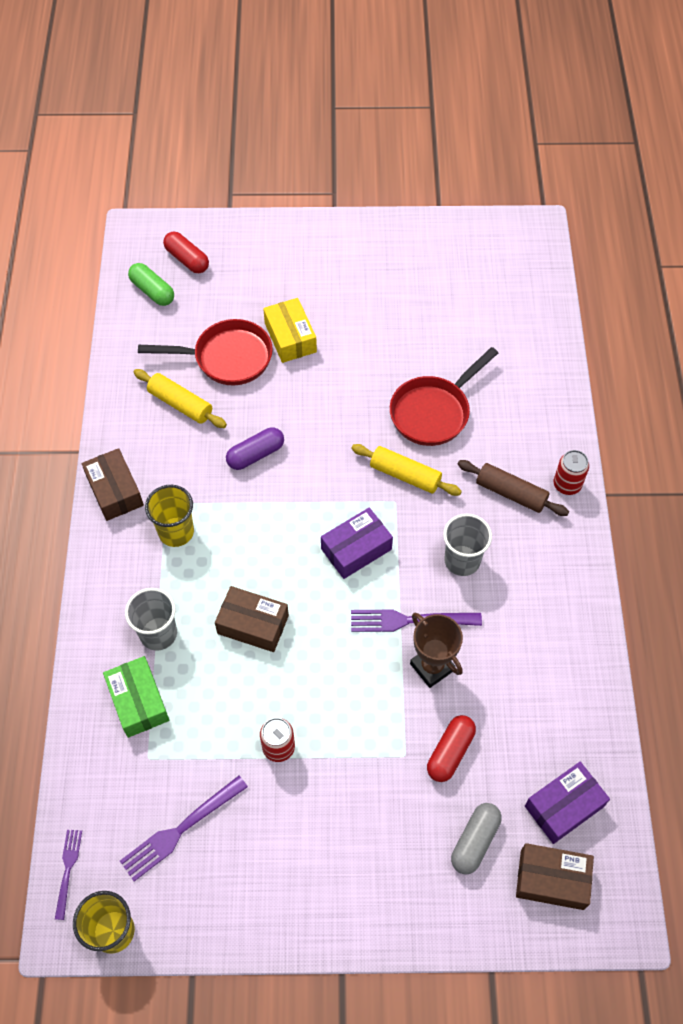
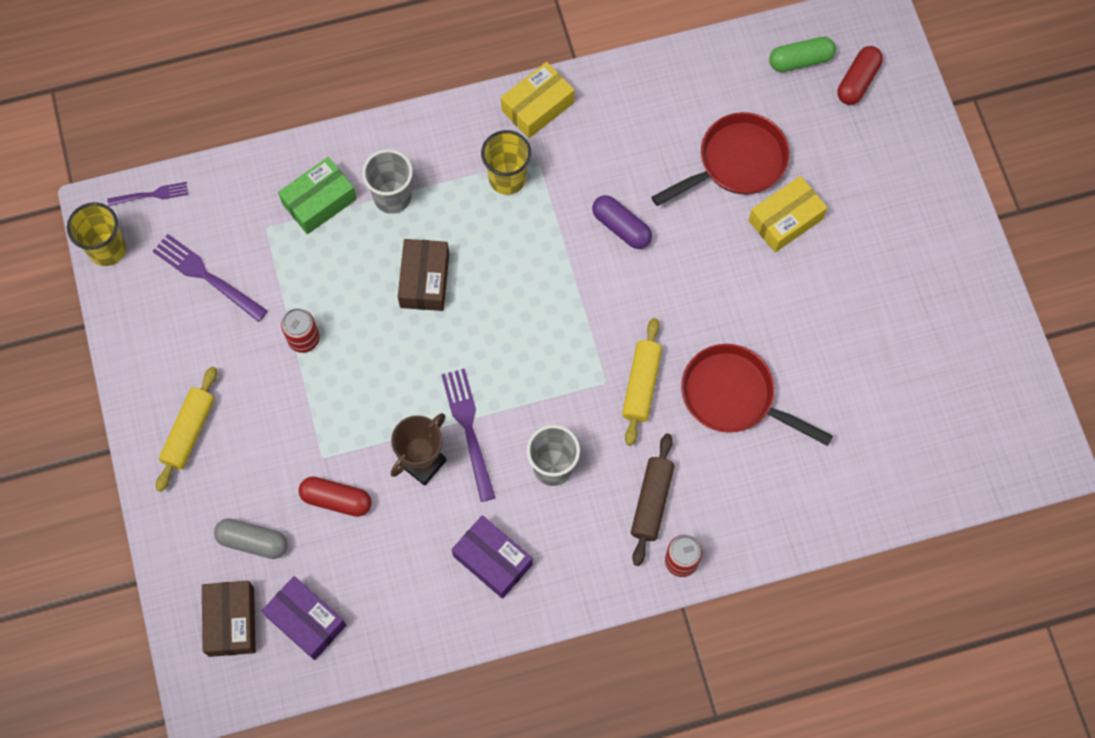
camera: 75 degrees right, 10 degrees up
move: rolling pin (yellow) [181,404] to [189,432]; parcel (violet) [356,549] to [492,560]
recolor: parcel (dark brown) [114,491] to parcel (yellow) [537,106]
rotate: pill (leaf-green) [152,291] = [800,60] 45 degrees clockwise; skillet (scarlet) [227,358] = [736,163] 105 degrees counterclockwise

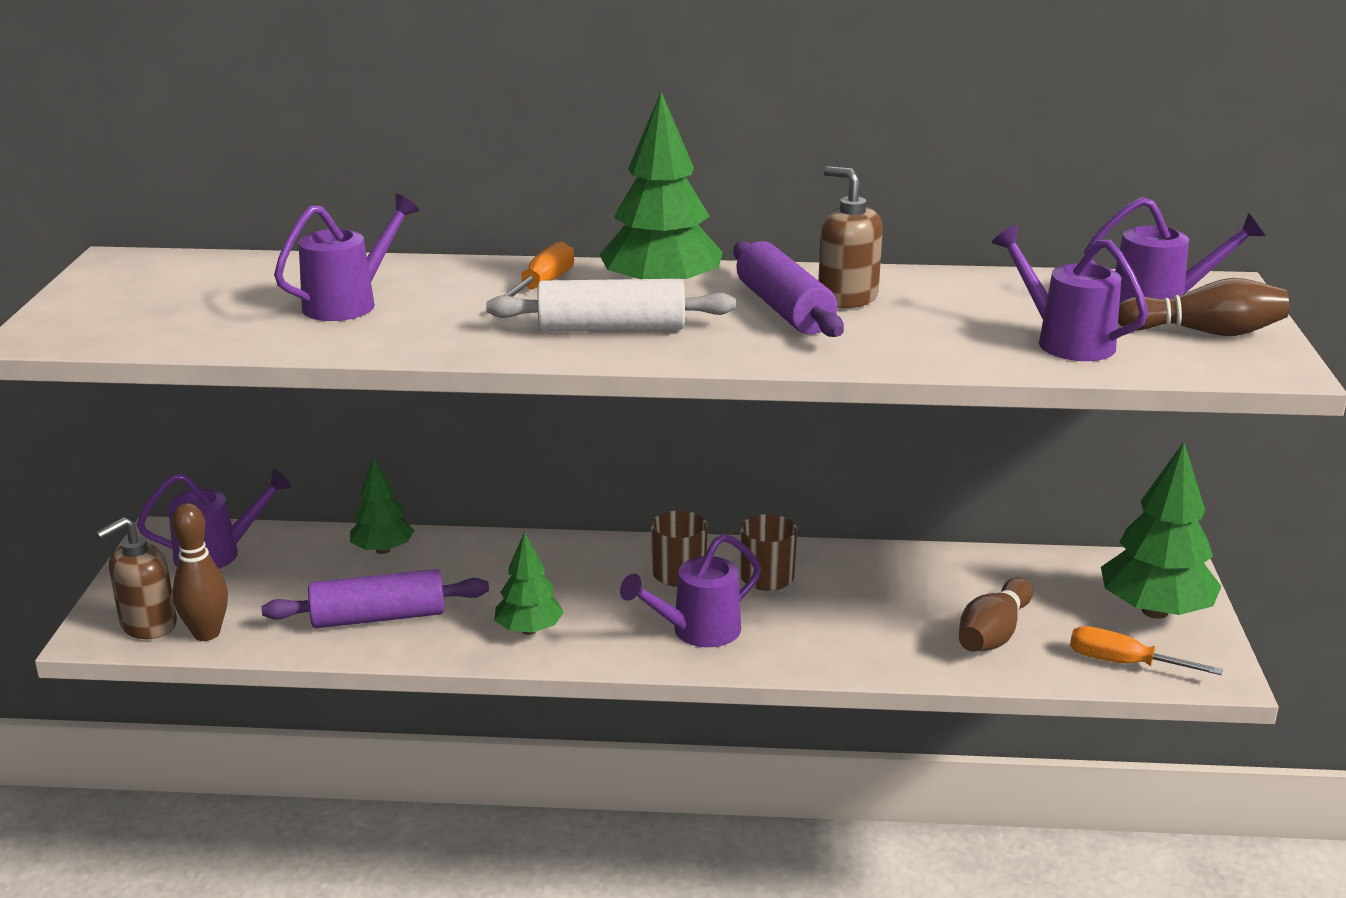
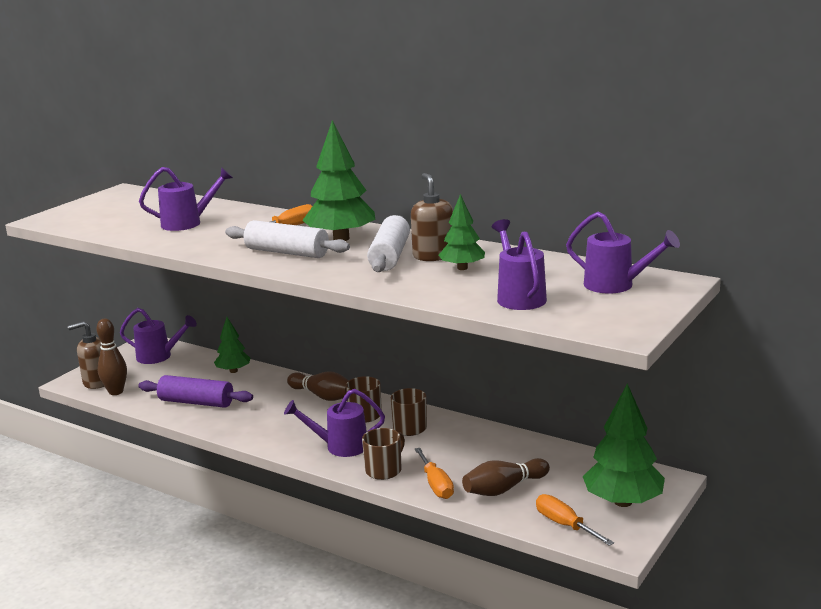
camera: 30 degrees right, 5 degrees down
insert: coffee mug (dark brown) [384,470]; flat screwdriver (orange) [436,485]
move: toy tree (leaf-green) [529,630] to [462,268]; tenpin (dark brown) [1204,332] to [323,396]
recolor: rolling pin (violet) [784,309] to rolling pin (snow-white) [389,256]

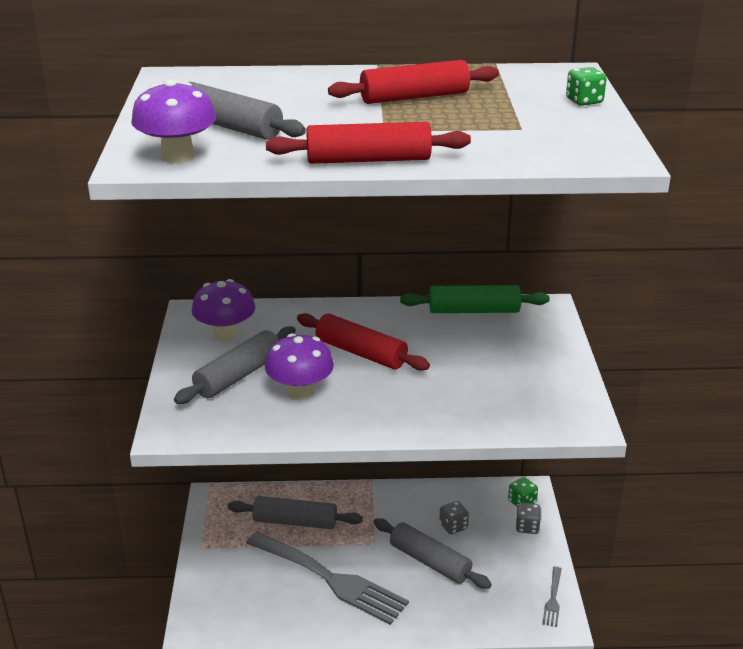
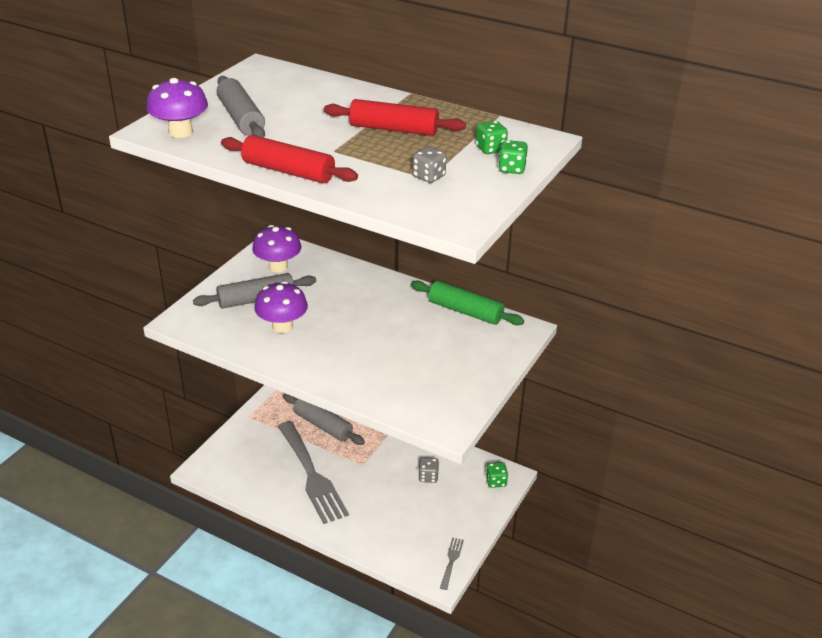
camera: 30 degrees right, 5 degrees up
delete: rolling pin (scarlet) [361,353]; rolling pin (gray) [430,561]
insert: die (leaf-green) [490,149]
move: die (gray) [527,527] to [429,176]
rotate: table fork (gray) [553,599] = [451,561] 150 degrees clockwise

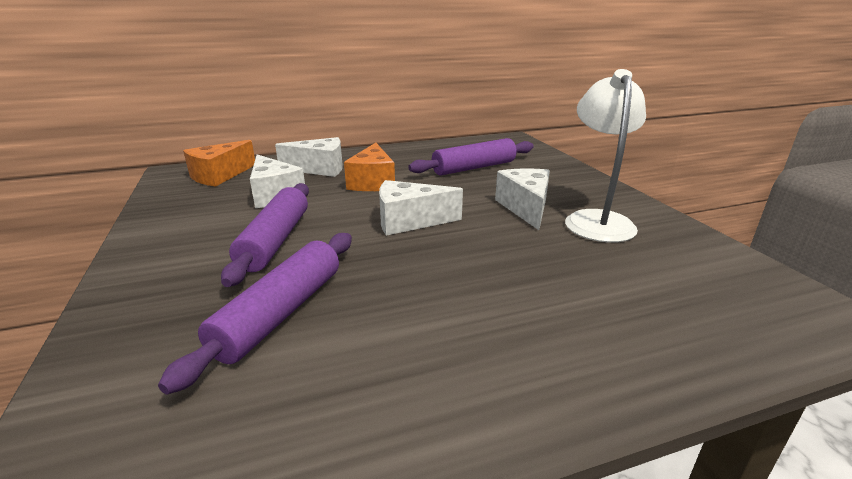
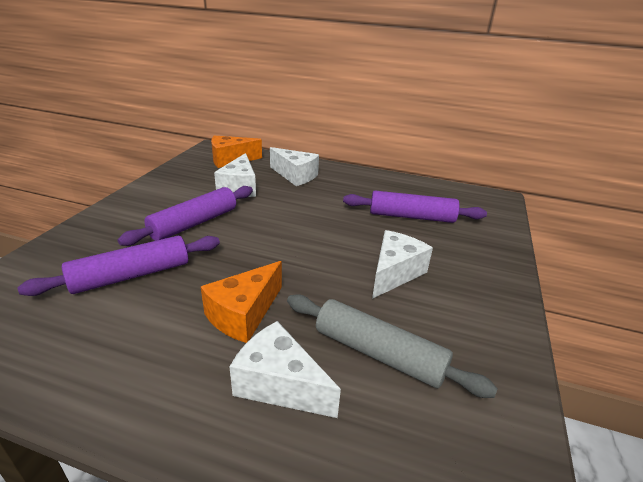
camera: 35 degrees right, 5 degrees up
delete: desk lamp (snow-white) [596,220]
insert: rolling pin (gray) [378,353]
move: cheese (orange) [373,182] to [244,314]; cheese (snow-white) [409,221] to [279,384]

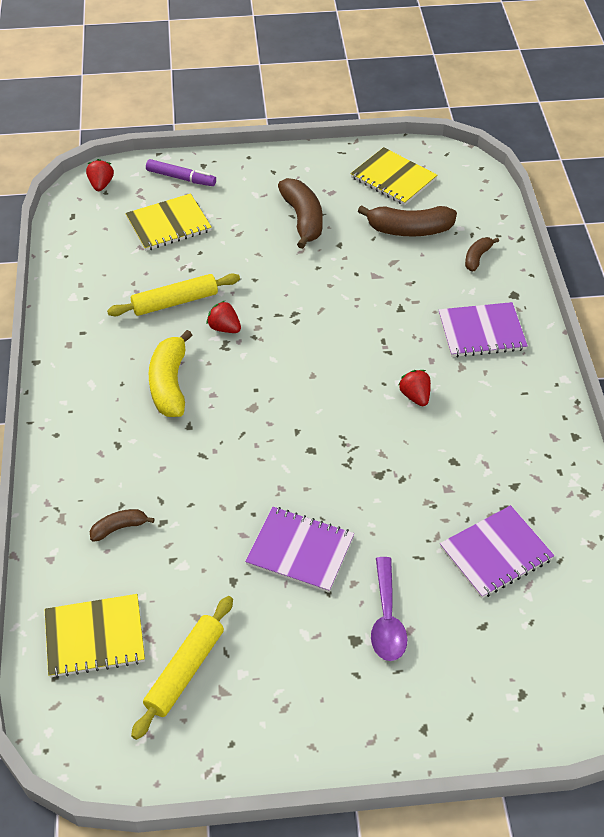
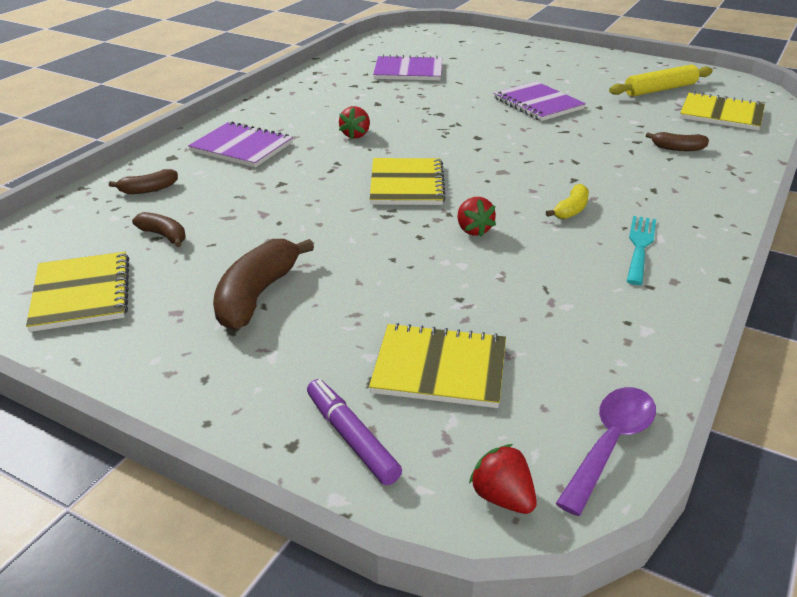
camera: 145 degrees left, 15 degrees down
delete: rolling pin (yellow) [175,302]
insert: notebook (yellow) [407,184]; table fork (turquoise) [640,246]
move: teaspoon (violet) [387,619] to [610,444]
rotate: berry (scarlet) [101,184] = [502,497] 105 degrees clockwise
resize: banana fruit (yellow) [170,384] = [571,210] x0.54; banana fruit (dark brown) [409,230] = [164,235] x0.54

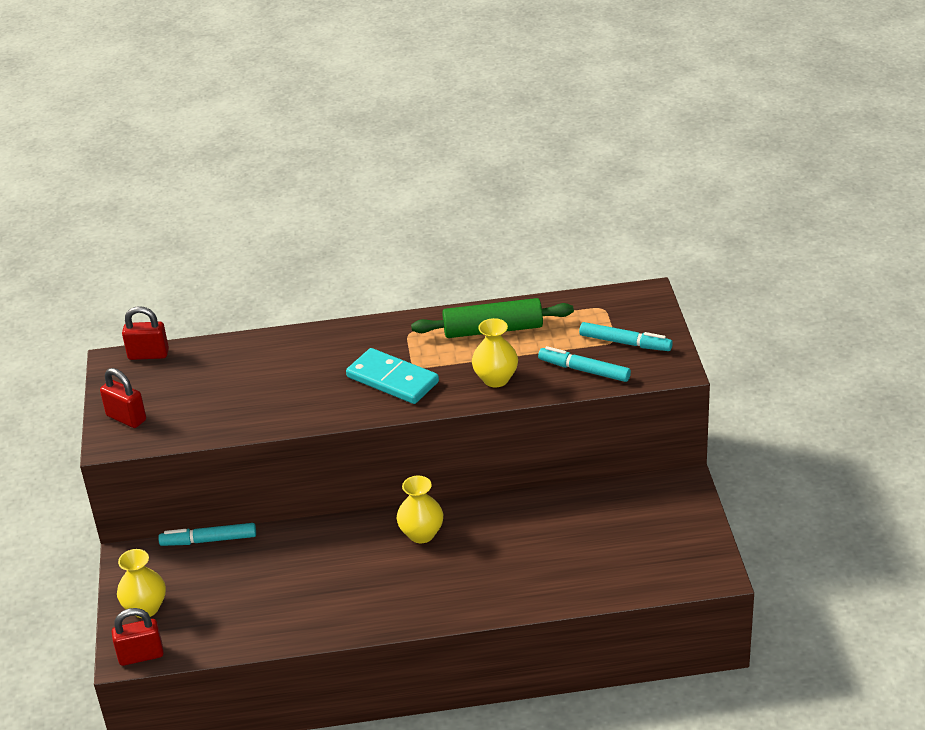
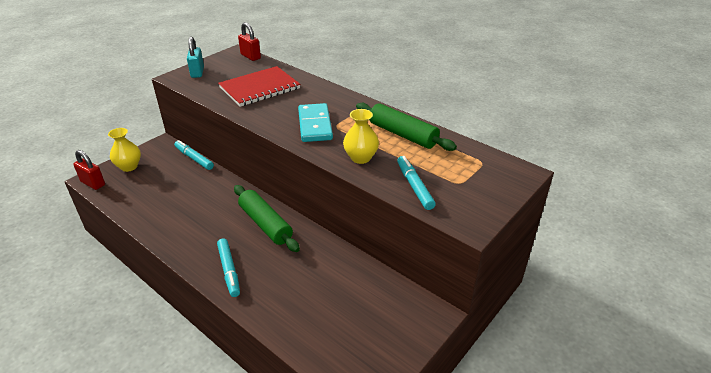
camera: 45 degrees right, 0 degrees up
insert: notebook (scarlet) [259,88]
move: felt pen (turquoise) [625,343] to [229,270]
replace: flower vase (yellow) [421,534] to rolling pin (leaf-green) [266,224]
recolor: lock (scarlet) [126,418] to lock (turquoise) [197,72]

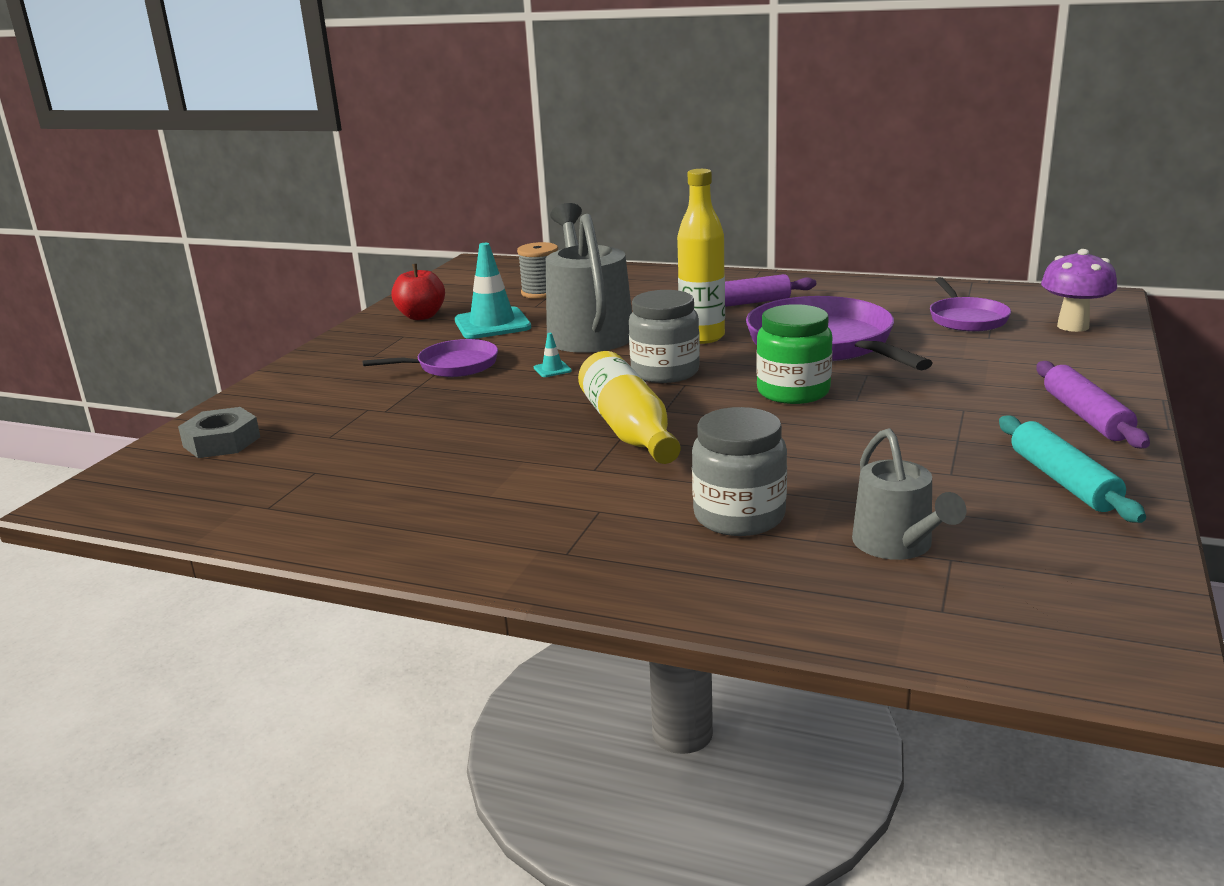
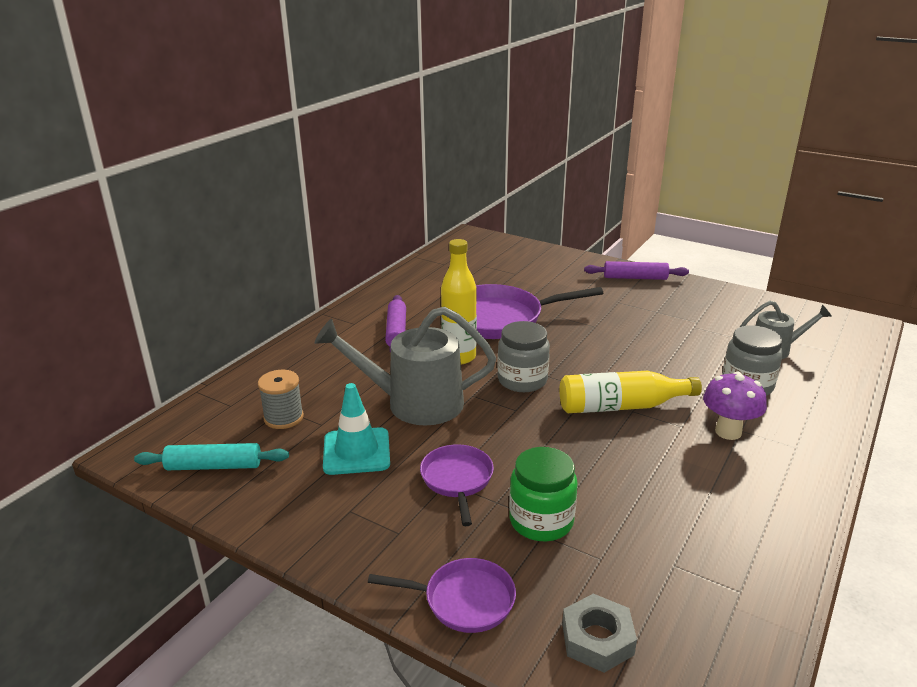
camera: 80 degrees left, 5 degrees up
delete: apple fruit (scarlet) [421,316]; safety cone (turquoise) [552,369]
move: jar (leaf-green) [793,392] to [541,521]; skillet (violet) [966,319] to [463,600]; rolling pin (turquoise) [1063,481] to [214,466]; mushroom (violet) [1073,326] to [728,432]

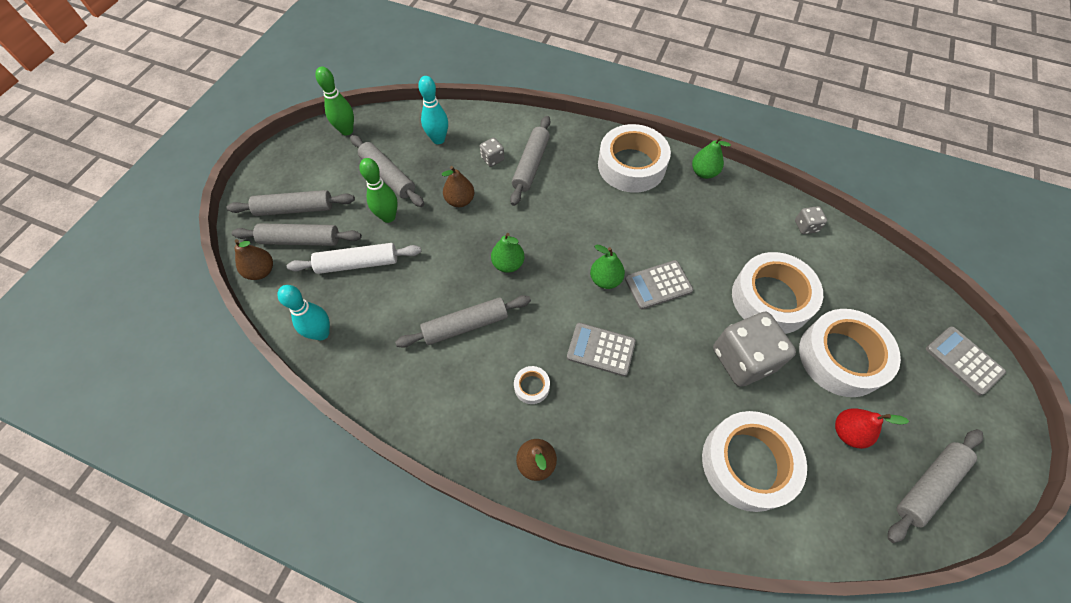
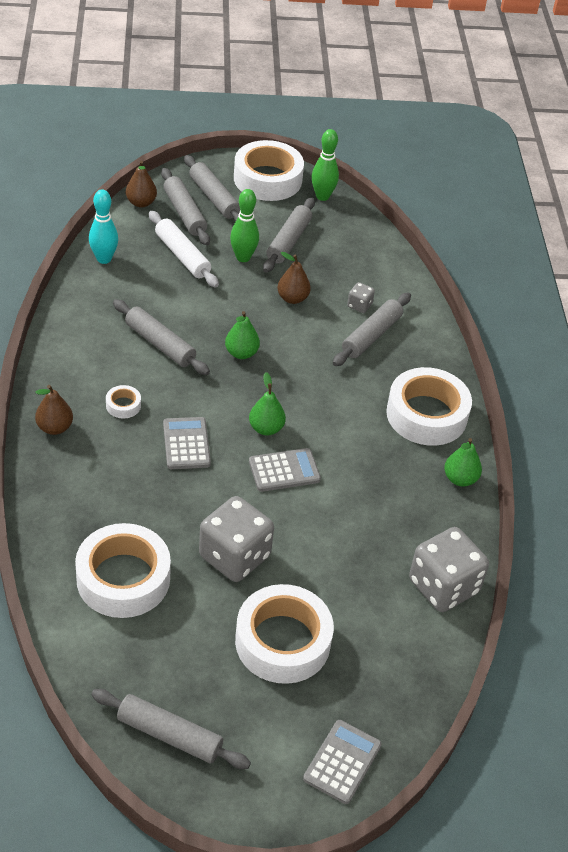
camera: 60 degrees right, 15 degrees down
delete: tenpin (turquoise) [438,139]; pear (scarlet) [848,432]
move: sticky tape (snow-white) [771,298] to [267,179]
rotate: rolling pin (gray) [531,165] = [371,336] 45 degrees counterclockwise; calculator (gray) [658,285] = [284,471] 120 degrees clockwise
resize: die (gray) [806,226] = [443,586] x2.23

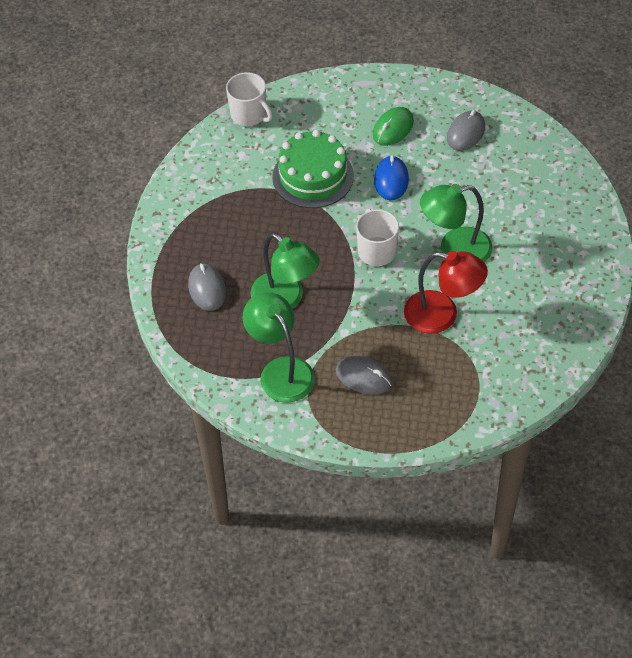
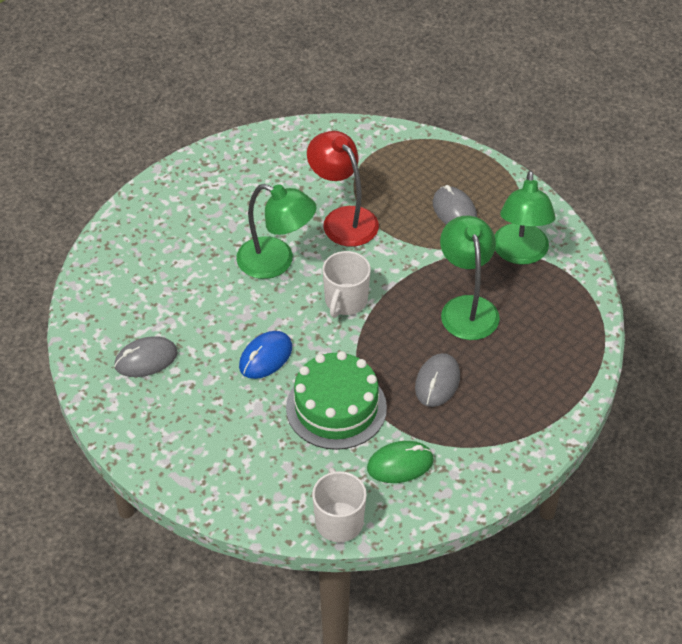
camera: 145 degrees left, 5 degrees down
move: mouse (gray) [207,289] to [437,382]; mouse (leaf-green) [393,128] to [400,464]

